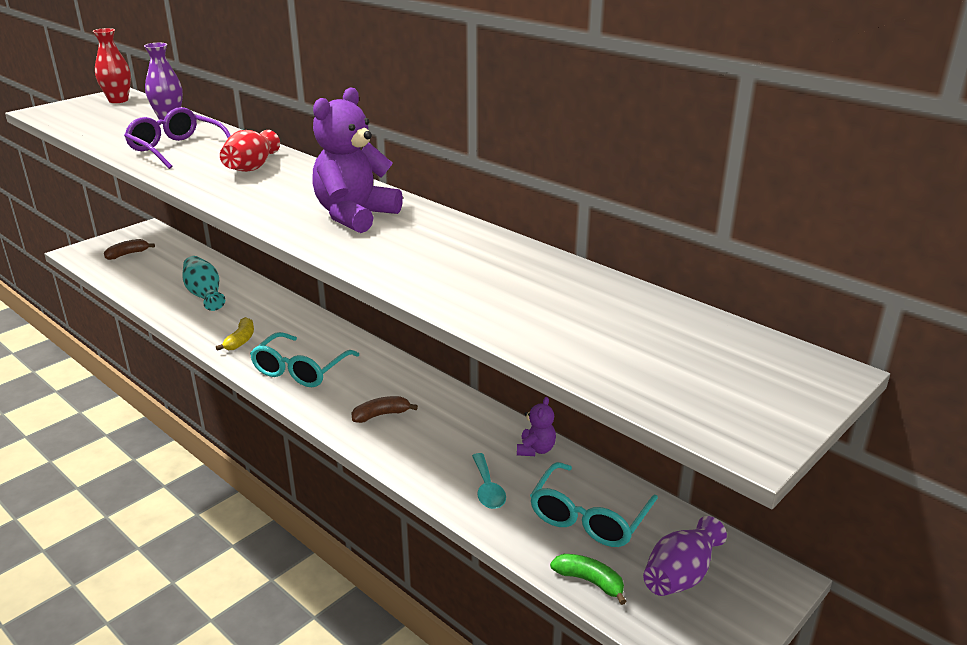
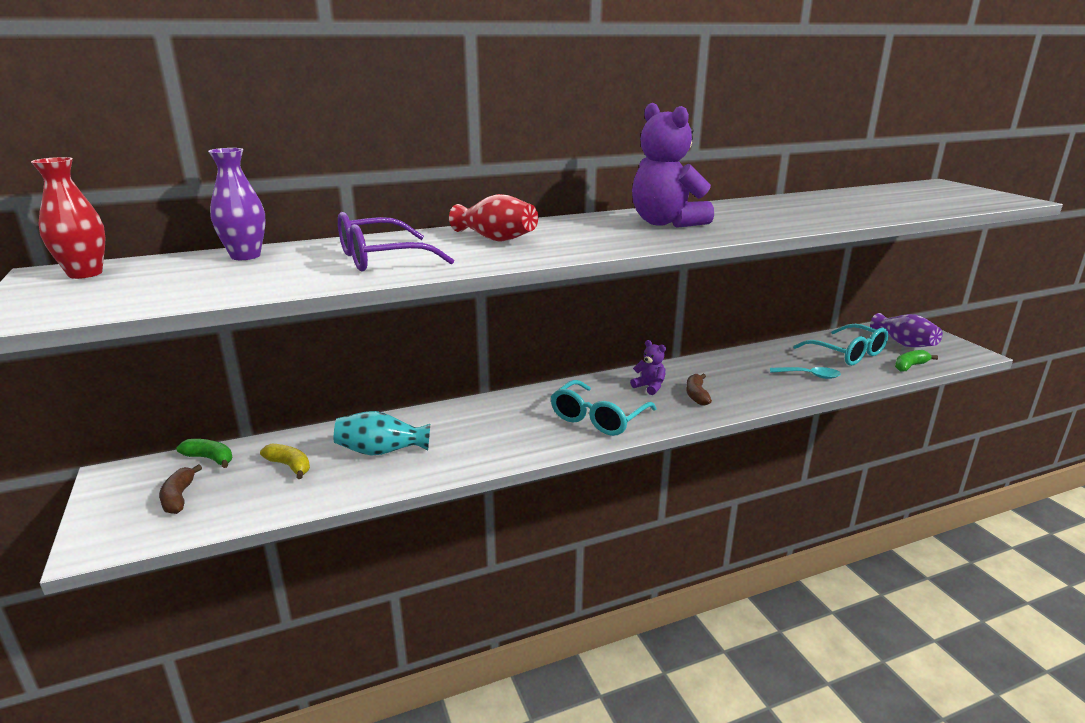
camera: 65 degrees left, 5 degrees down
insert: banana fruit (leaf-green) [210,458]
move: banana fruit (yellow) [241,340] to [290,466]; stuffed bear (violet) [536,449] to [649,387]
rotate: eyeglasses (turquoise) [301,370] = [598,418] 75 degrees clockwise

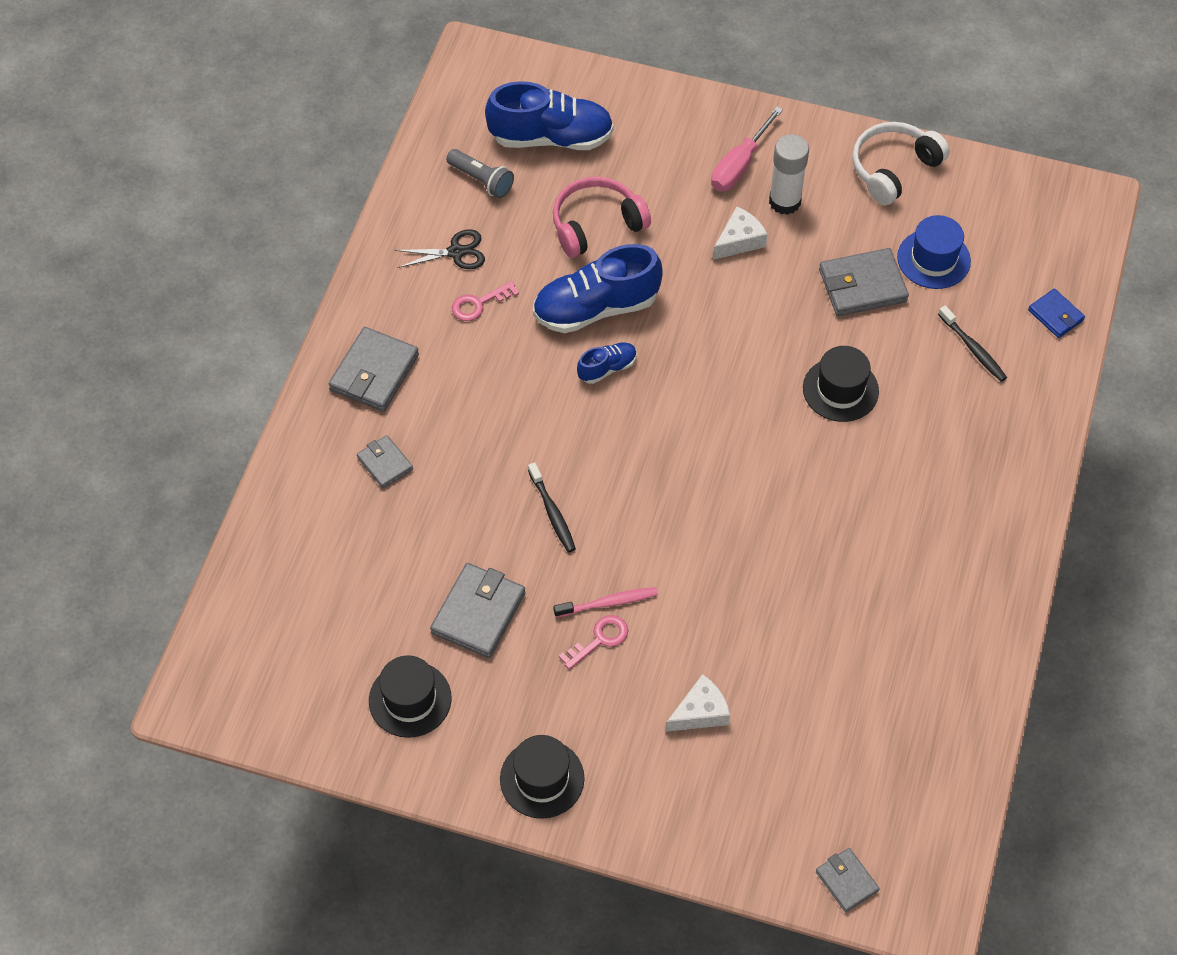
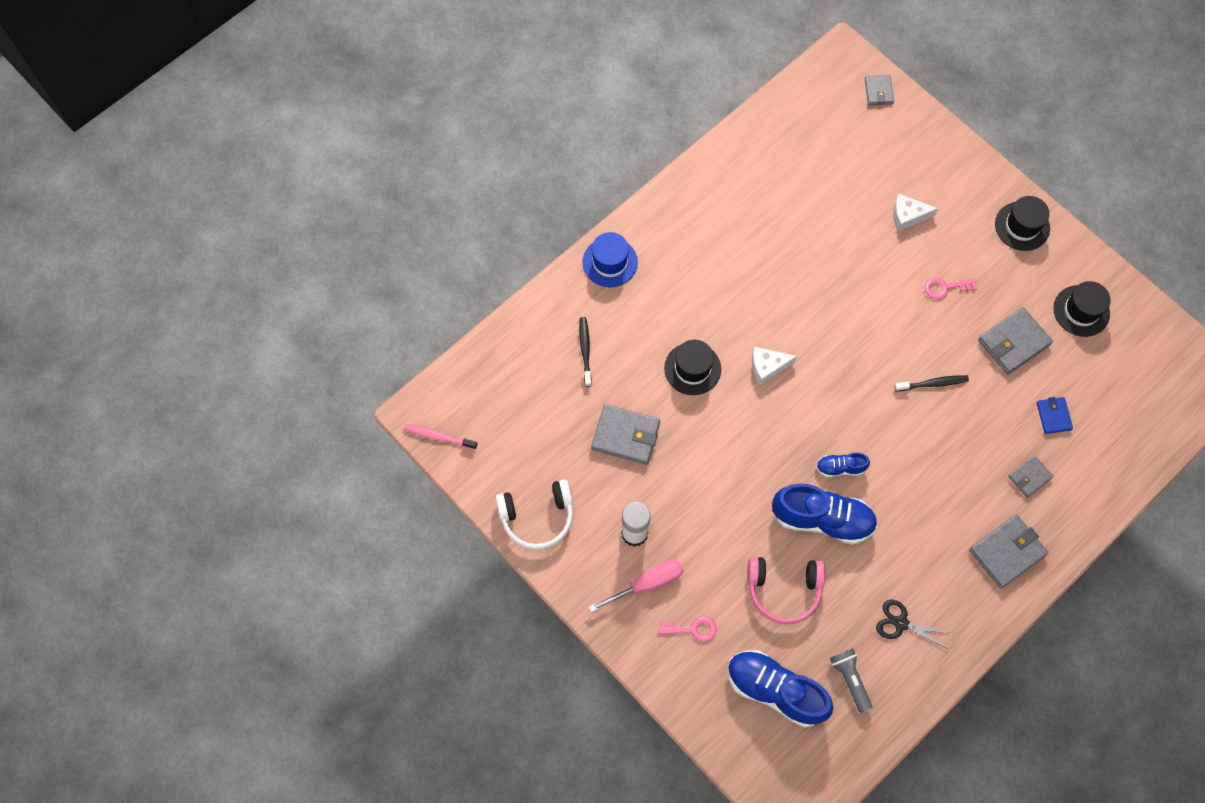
camera: 150 degrees left, 10 degrees up
move: key (pink) [479,304] to [693,629]; toothbrush (pink) [608,603] to [438,437]; cheese (snow-white) [739,240] to [767,367]; top hat (royal blue) [933,259] to [610,262]; wallet (royal blue) [1055,315] to [1053,416]
rotate: wallet (gray) [385,463] = [1029,477] 60 degrees clockwise; toothbrush (jet-black) [552,512] = [932,383] 75 degrees clockwise

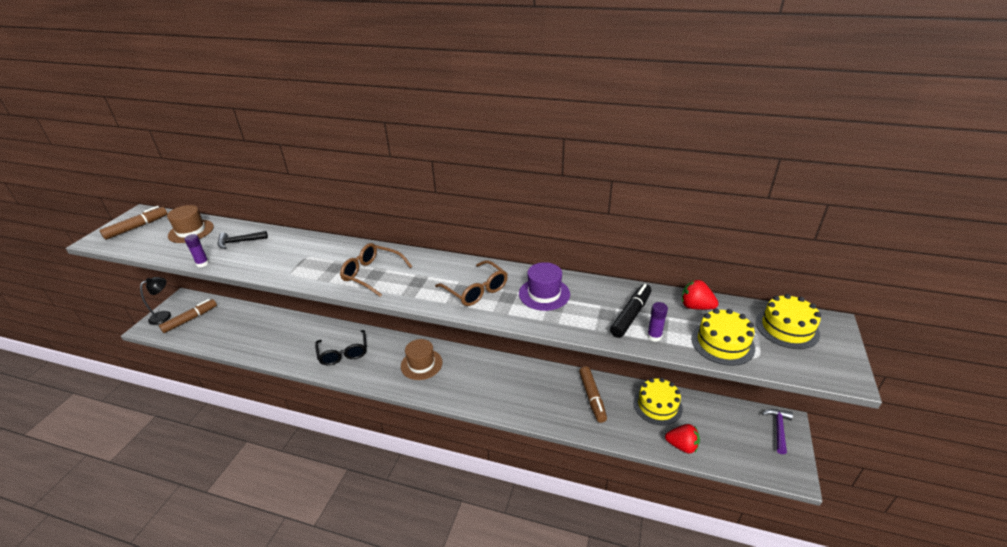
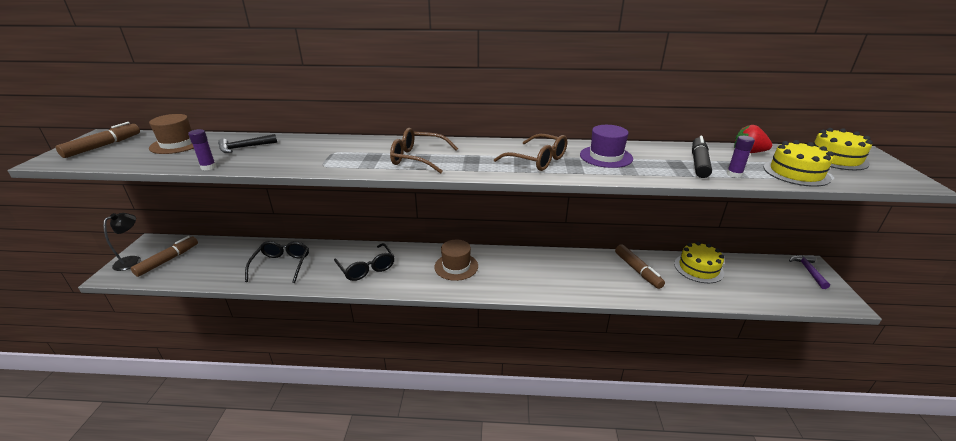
camera: 15 degrees left, 5 degrees down
delete: berry (scarlet) [682,446]
insert: eyeglasses (jet-black) [282,265]

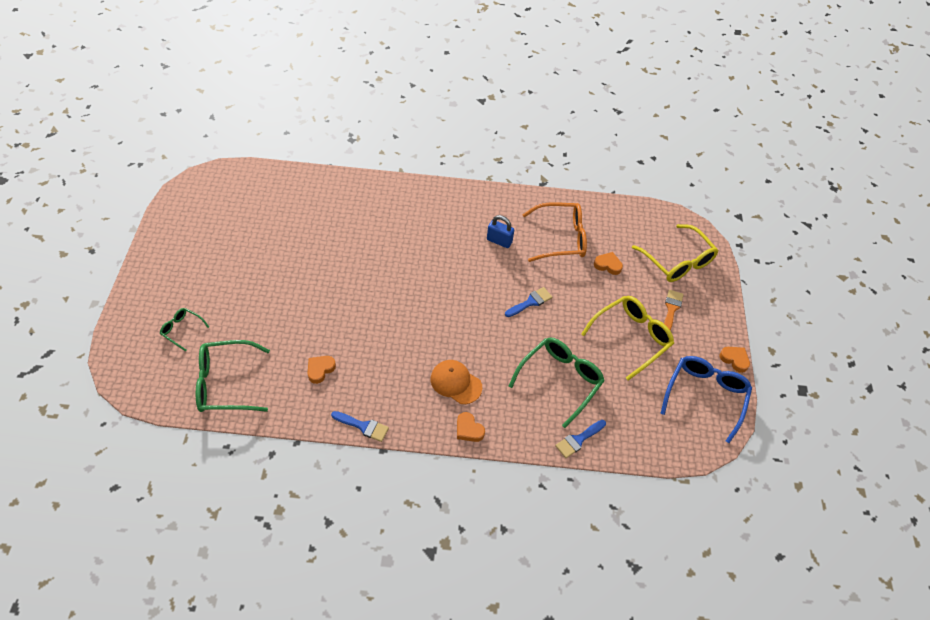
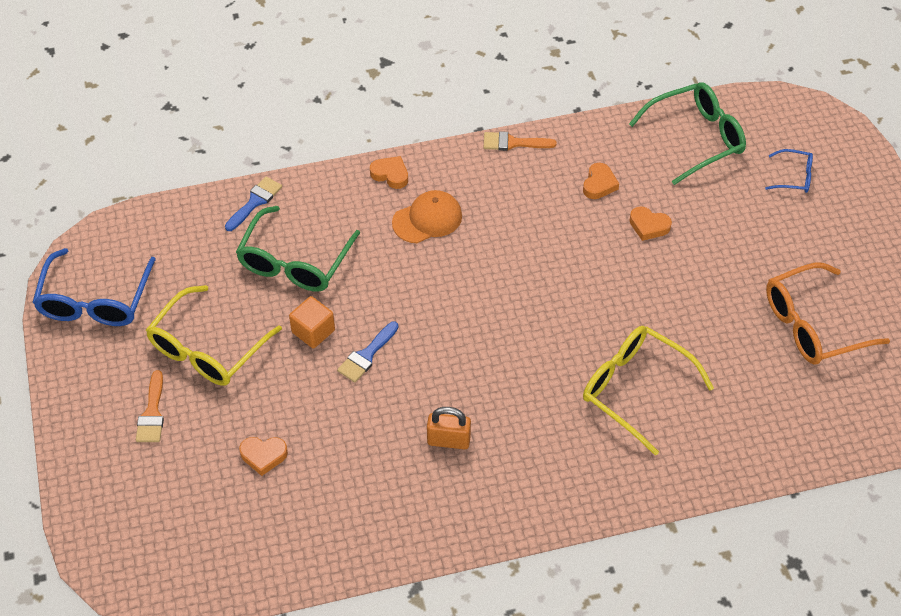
camera: 165 degrees right, 0 degrees up
insert: solid cube (orange) [313,331]
move: eyeglasses (orange) [561,238] to [812,325]; eyeglasses (yellow) [677,261] to [635,389]; love heart (orange) [734,359] to [648,226]
recolor: eyeglasses (leaf-green) [182,330] to eyeglasses (royal blue) [794,177]; paint brush (royal blue) [363,426] to paint brush (orange) [513,143]; lock (royal blue) [499,241] to lock (orange) [448,440]
rotate: baseball cap (orange) [456,383] = [427,219] 45 degrees counterclockwise

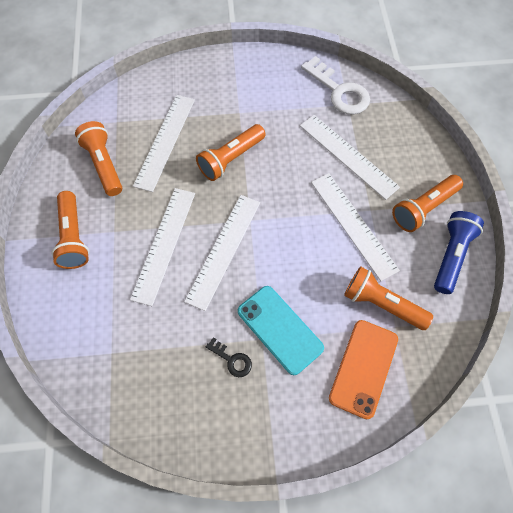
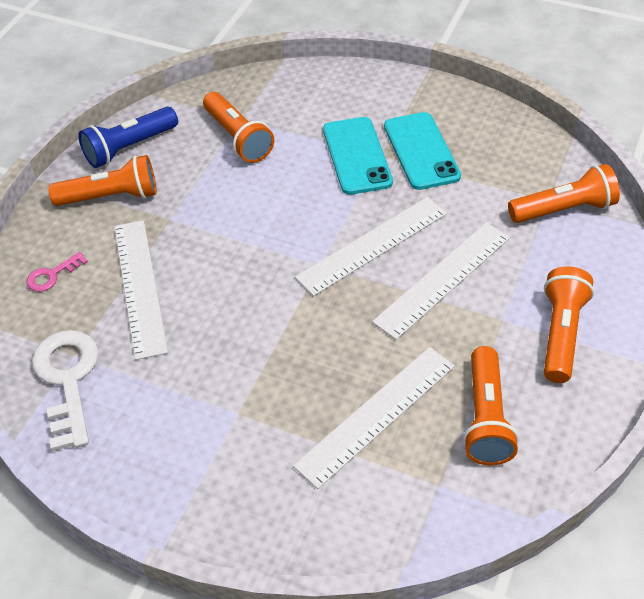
camera: 150 degrees left, 15 degrees down
delete: straightedge (snow-white) [353,225]; smartphone (orange) [363,368]
insert: key (pink) [52,275]
move: flashlight (orange) [231,159] to [564,209]
replace: key (jet-black) [232,360] to smartphone (turquoise) [421,151]

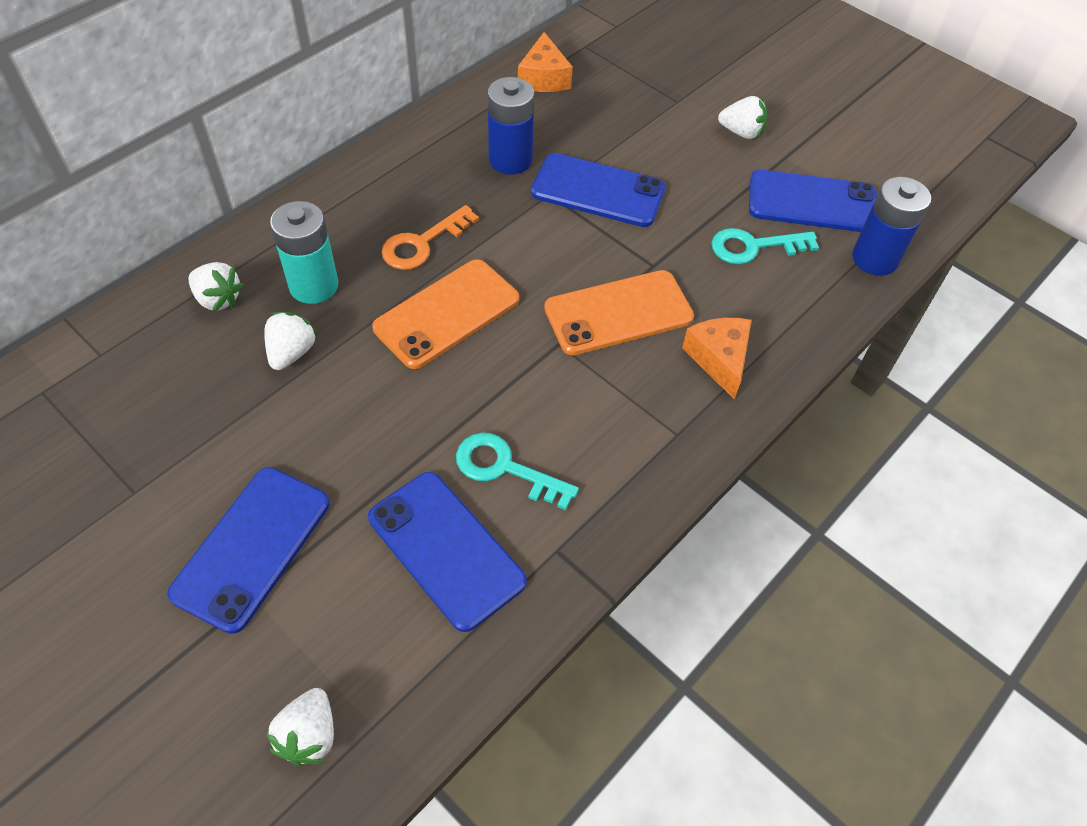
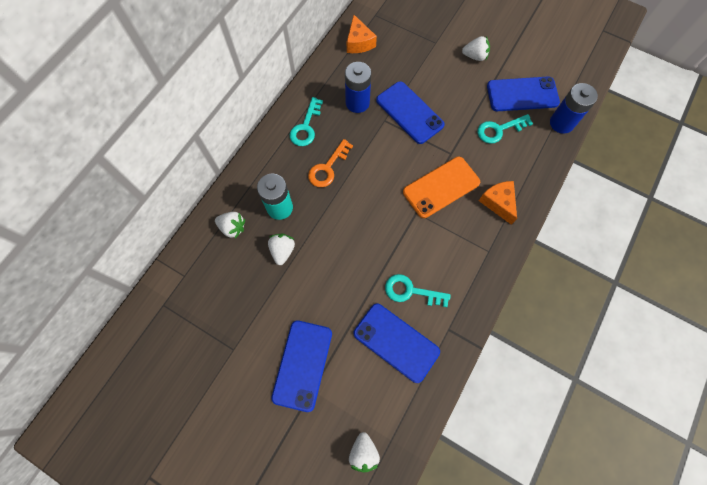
camera: 10 degrees left, 15 degrees up
delete: smartphone (orange) [447,314]
insert: key (turquoise) [306,126]
rotate: smartphone (royal blue) [598,191] = [409,112] 45 degrees clockwise

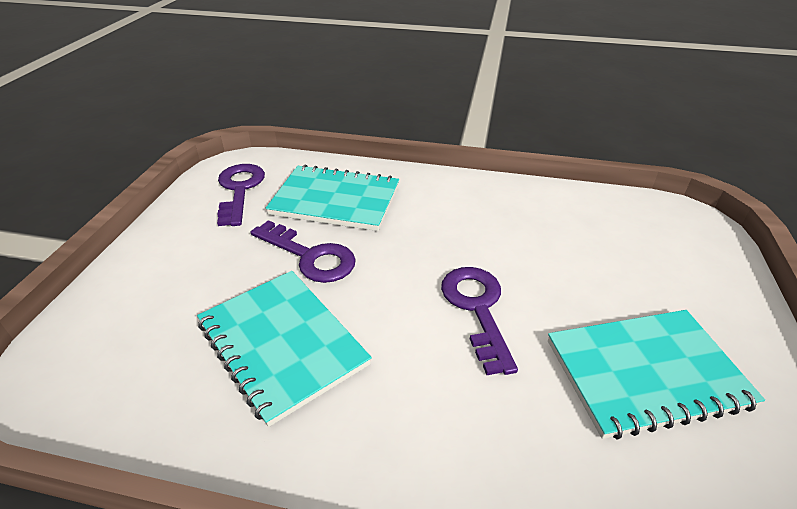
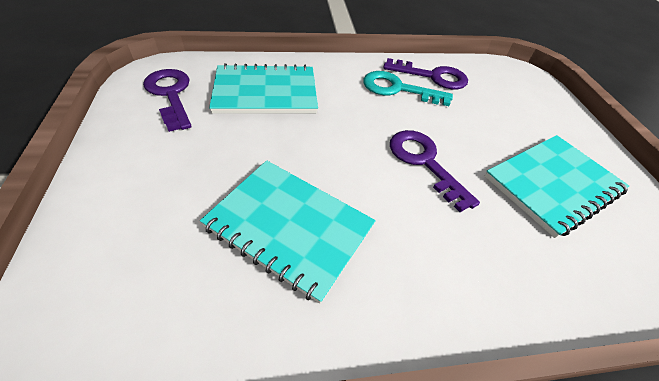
camera: 25 degrees left, 10 degrees up
insert: key (turquoise) [398,89]
move: key (violet) [310,256] to [432,76]

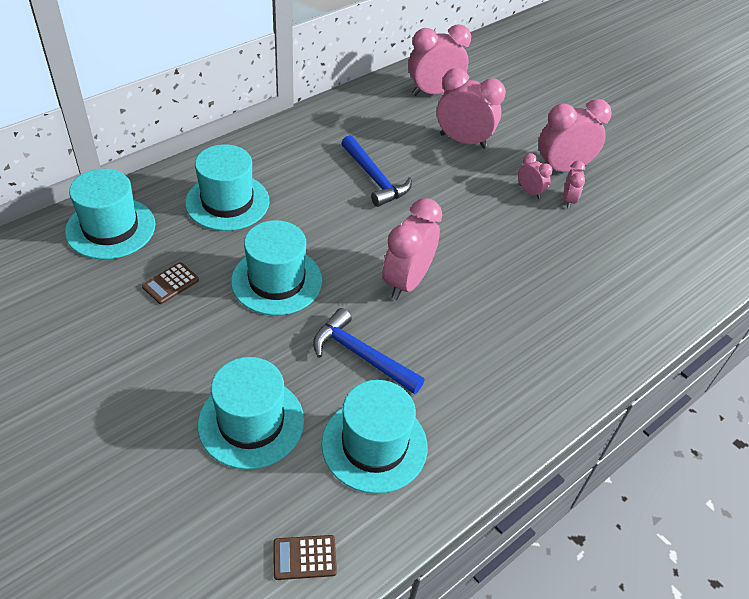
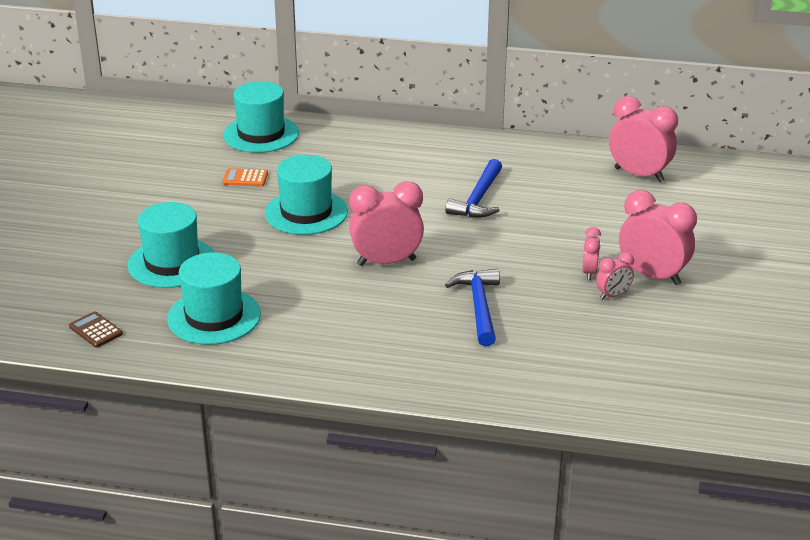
camera: 55 degrees right, 15 degrees down
delete: top hat (turquoise) [227,202]; alarm clock (pink) [463,141]
move: carpenter's hammer (royal blue) [361,355] to [479,306]
recolor: calculator (dark brown) [170,283] to calculator (orange) [245,178]

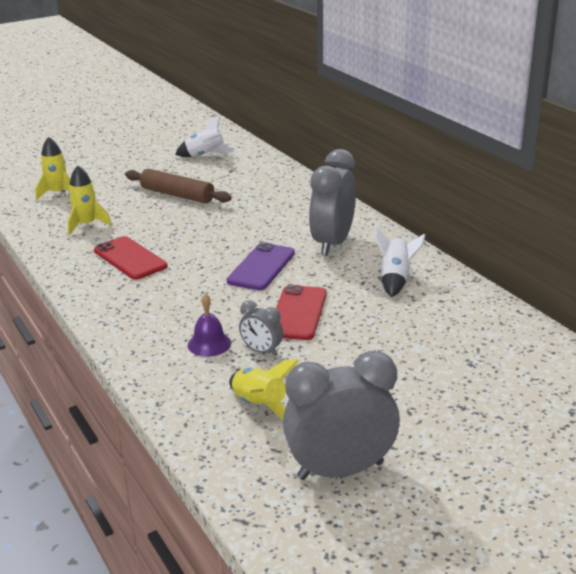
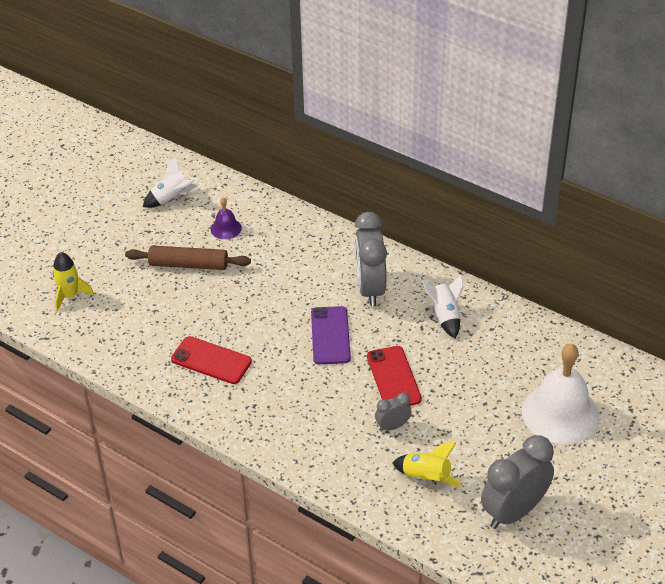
camera: 25 degrees left, 15 degrees up
delete: toy rocket (yellow) [86,225]
insert: hand bell (snow-white) [560,413]
move: hand bell (violet) [209,344] to [226,228]
rotate: alarm clock (gray) [261,351] = [392,426] 150 degrees clockwise

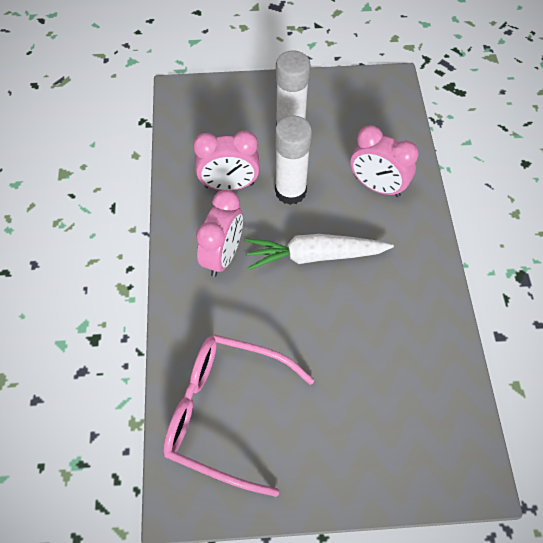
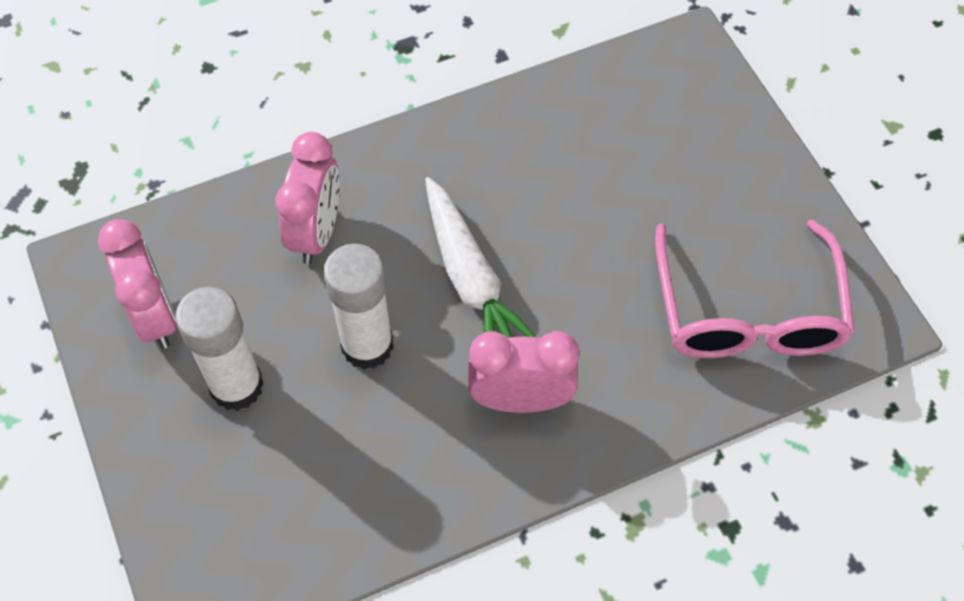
camera: 110 degrees left, 0 degrees up
move: alarm clock (pink) [229,185] to [155,316]

